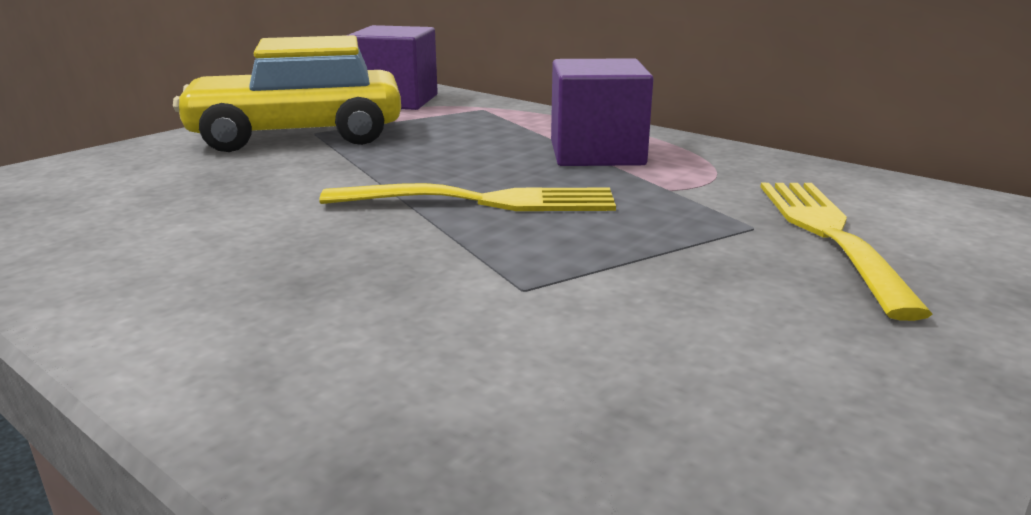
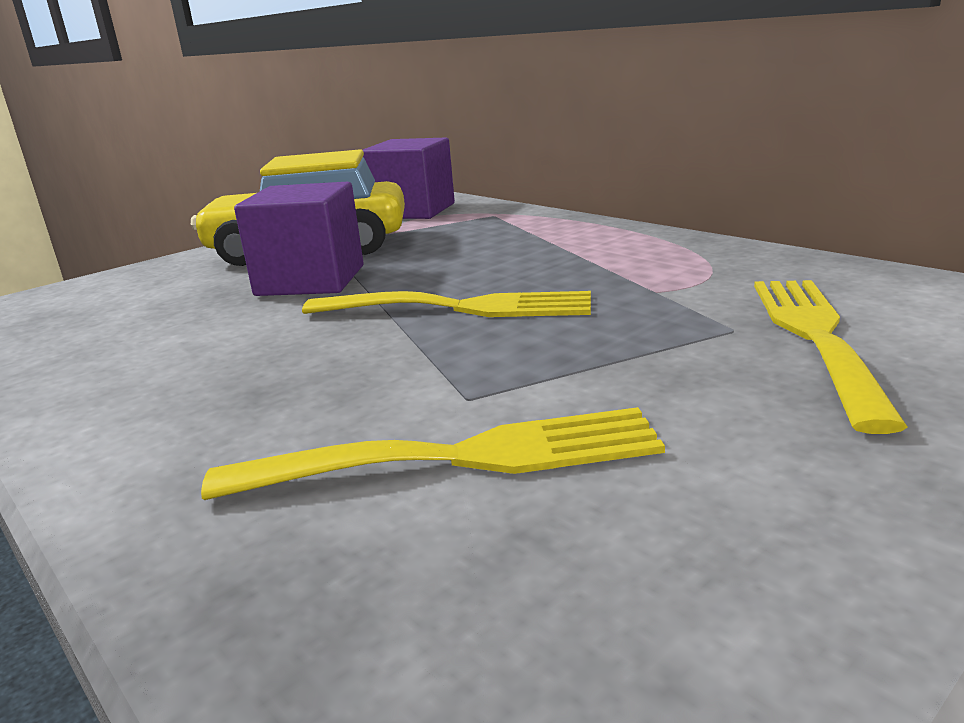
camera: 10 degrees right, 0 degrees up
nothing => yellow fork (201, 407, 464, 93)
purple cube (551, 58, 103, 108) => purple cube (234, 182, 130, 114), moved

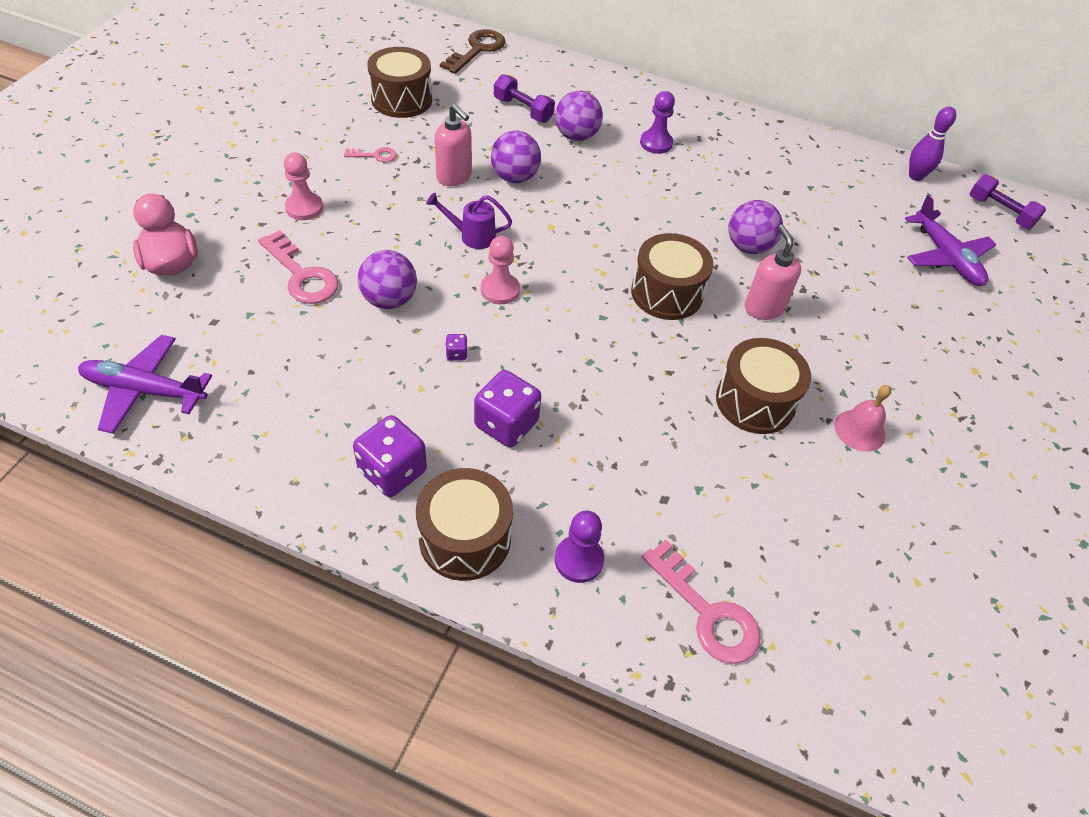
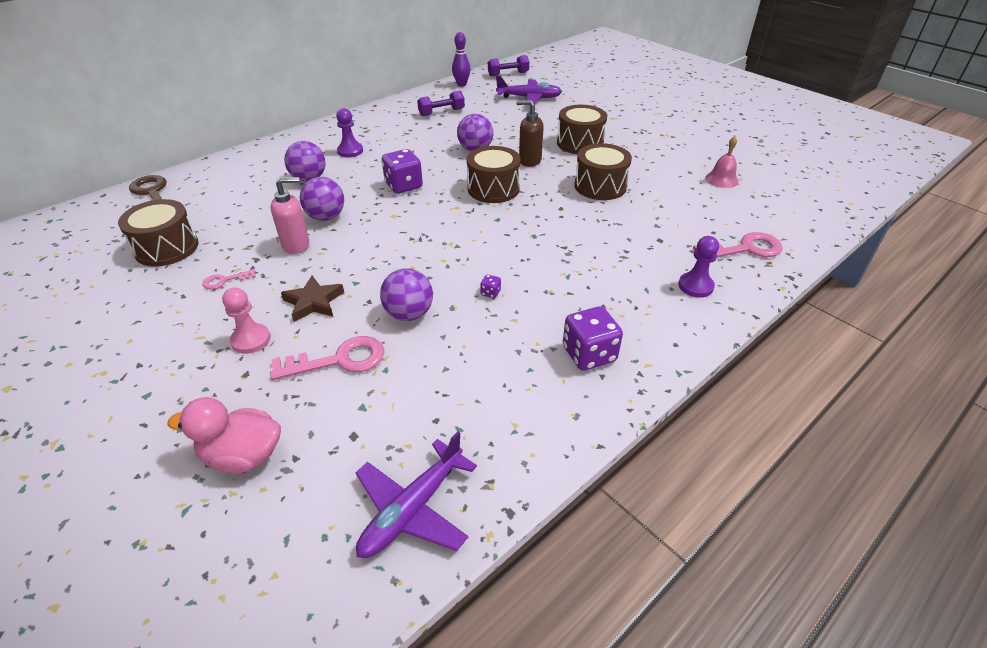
camera: 60 degrees left, 10 degrees down
pink key (344, 147, 53, 15) => pink key (203, 269, 53, 20), 135 degrees counterclockwise
nothing => brown star (281, 276, 63, 46)
purple dice (474, 370, 67, 77) => purple dice (382, 149, 41, 45), moved
purple dumbbell (494, 74, 61, 49) => purple dumbbell (417, 91, 48, 25), moved
pink soap dispenser (745, 225, 56, 95) => brown soap dispenser (516, 100, 28, 67)
brown drum (416, 468, 97, 113) => brown drum (557, 105, 50, 49), moved
pink bell (834, 385, 57, 67) => pink bell (705, 136, 34, 52), moved
purple watering can (426, 193, 86, 56) => nothing
pink pawn (481, 236, 39, 68) => nothing

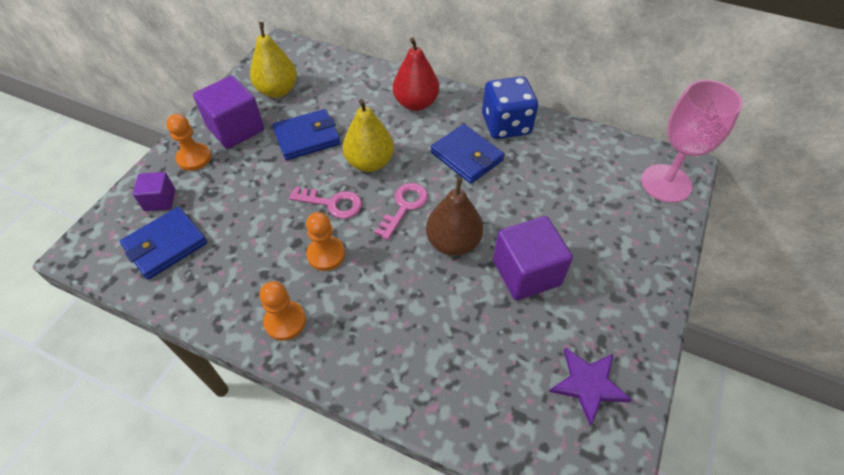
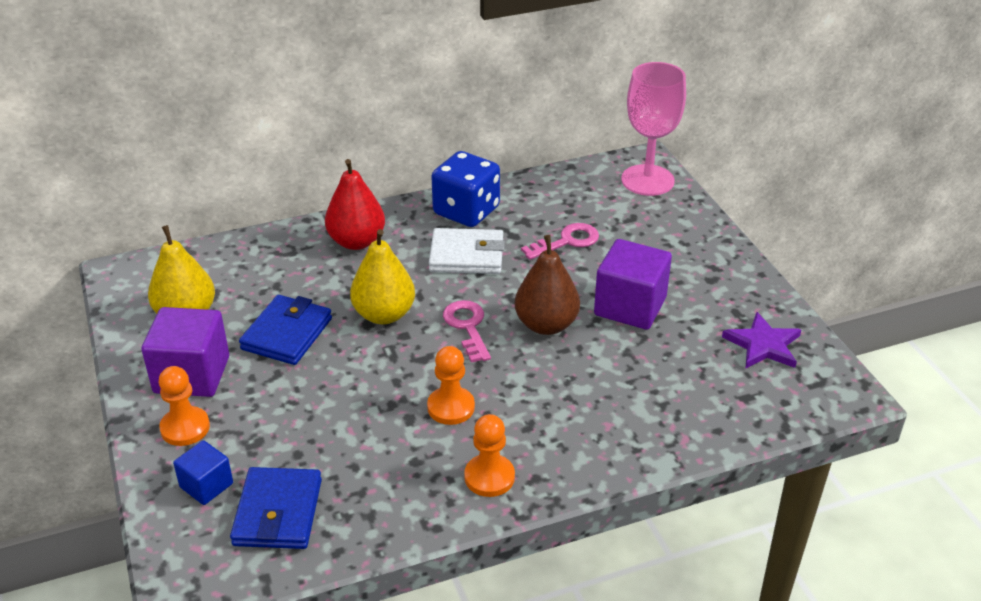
camera: 45 degrees left, 15 degrees down
purple cube (133, 172, 42, 39) => blue cube (173, 440, 60, 65)
blue wallet (431, 124, 74, 60) => white wallet (429, 228, 76, 46)
pink key (289, 186, 73, 33) => pink key (521, 223, 78, 37), moved

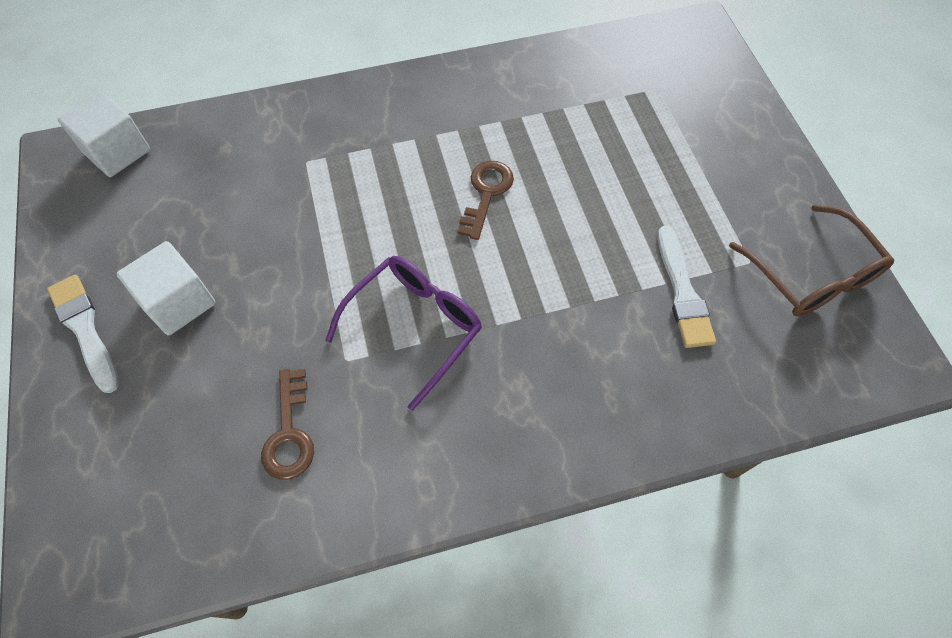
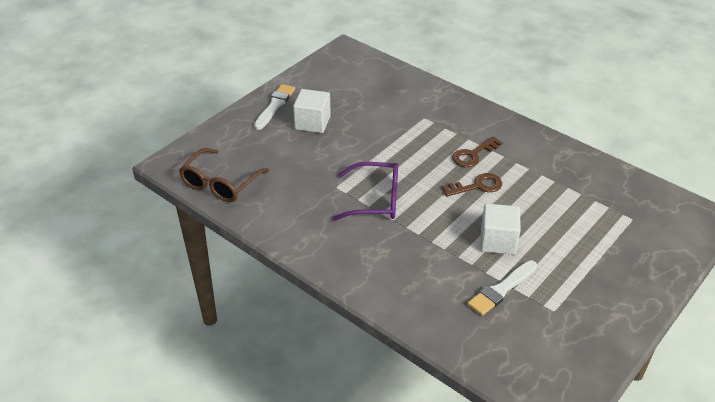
camera: 55 degrees right, 20 degrees down
brown glasses (729, 204, 165, 113) => brown glasses (179, 148, 90, 54), moved
brown key (261, 369, 53, 111) => brown key (452, 136, 50, 31), moved
white cube (58, 91, 92, 86) => white cube (480, 204, 41, 51), moved

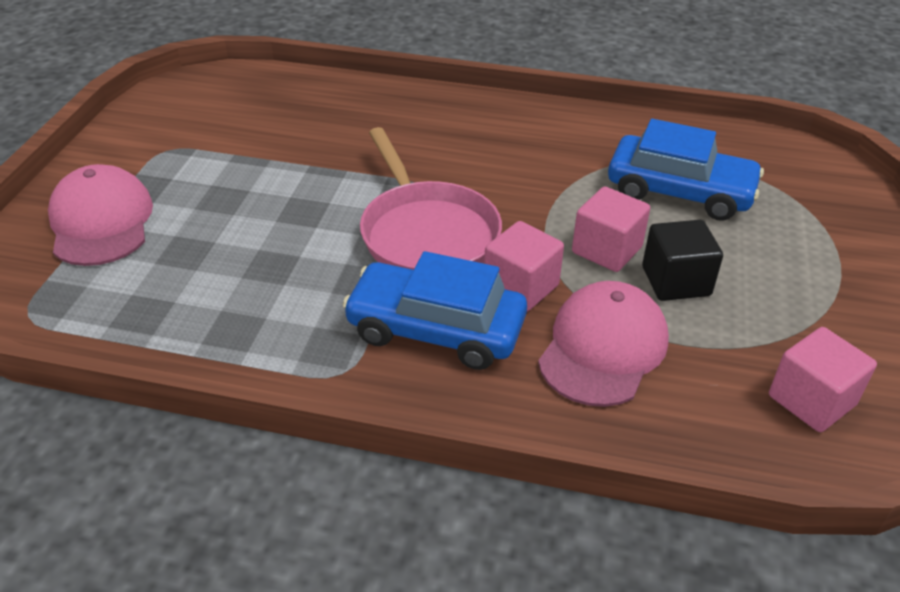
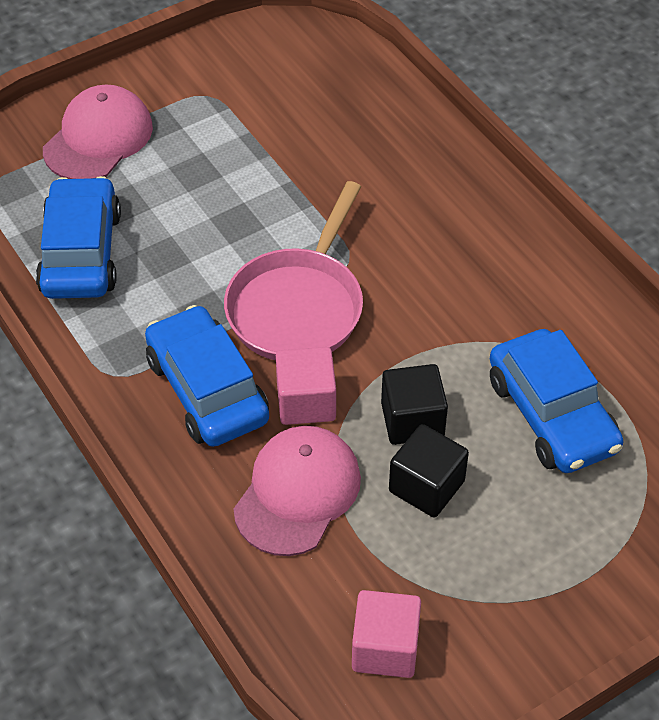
camera: 45 degrees right, 10 degrees up
nothing => blue car (36, 176, 85, 123)
pink cap (538, 281, 131, 126) => pink cap (234, 426, 127, 130), 45 degrees counterclockwise
pink cube (572, 186, 78, 86) => black cube (381, 364, 67, 81)

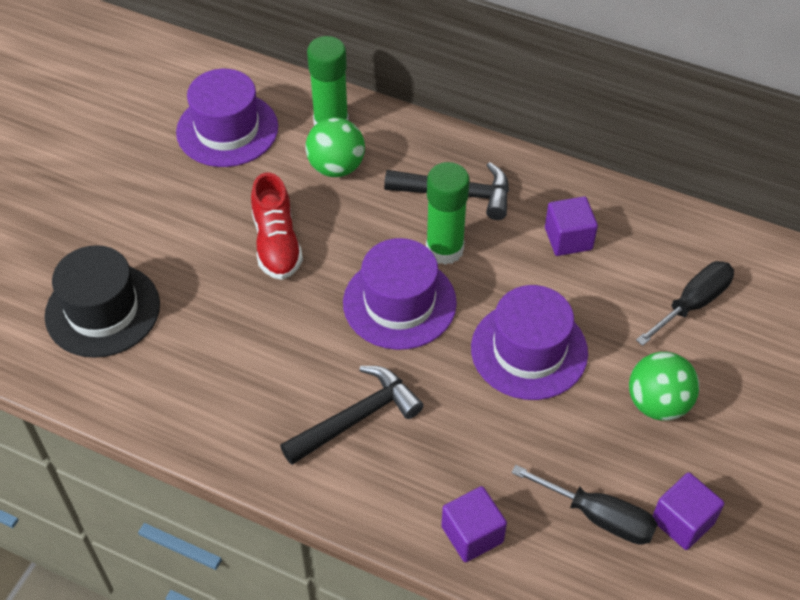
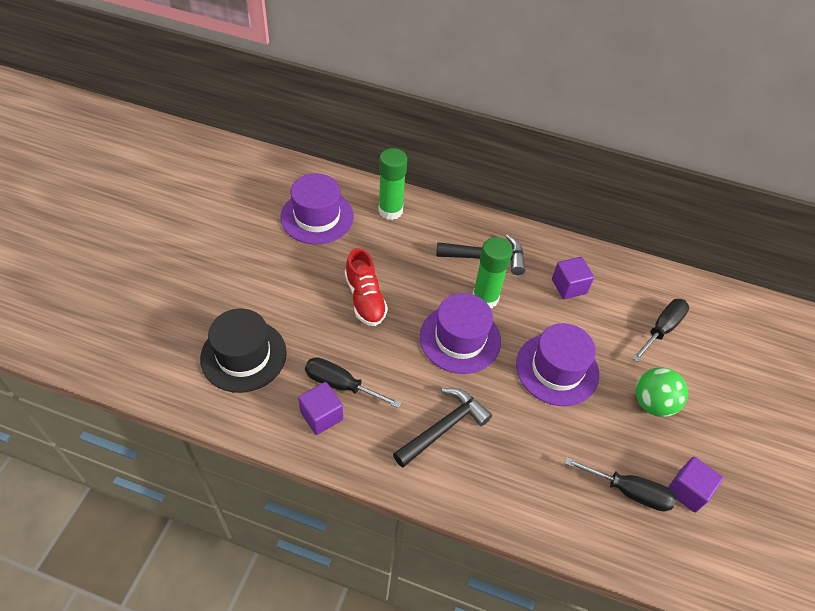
camera: 10 degrees left, 0 degrees up
purple cube (441, 486, 66, 76) => purple cube (298, 382, 45, 53), moved
nothing => black screwdriver (305, 357, 97, 51)
green ball (306, 117, 59, 60) => nothing

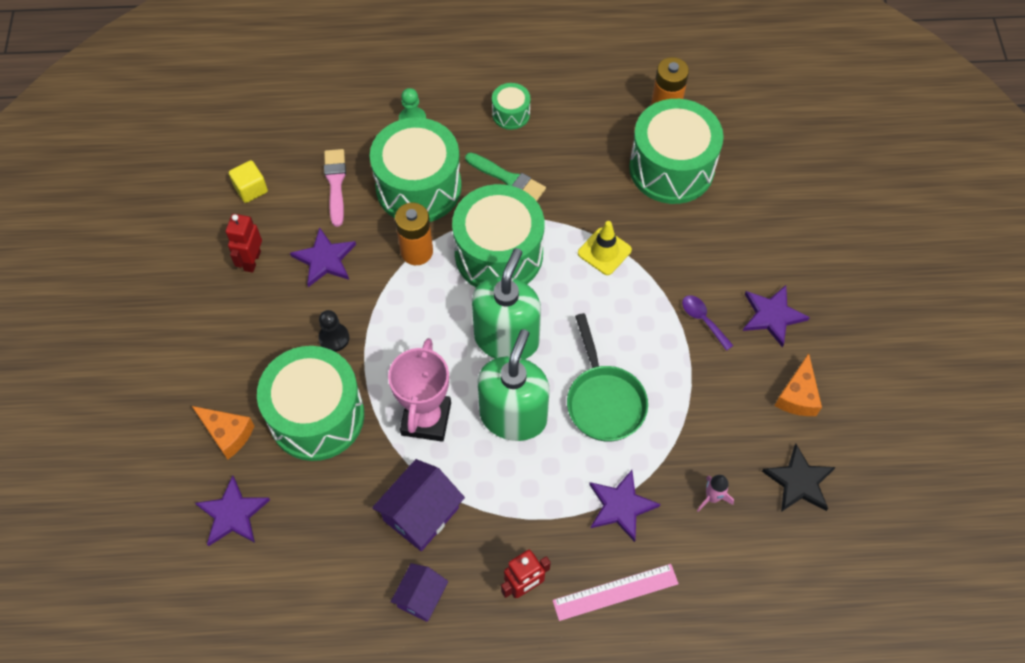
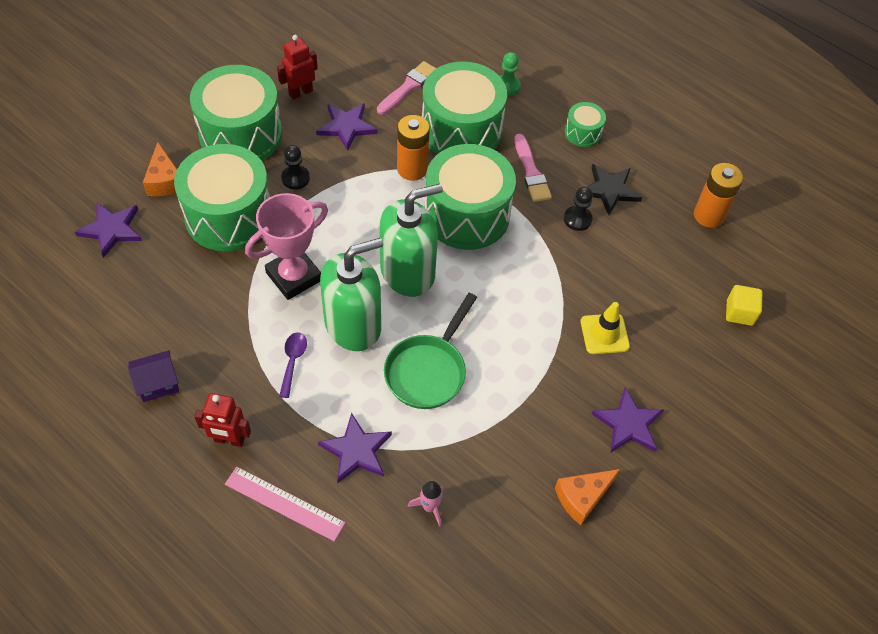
camera: 40 degrees right, 5 degrees down
green drum (629, 99, 95, 105) => green drum (190, 65, 92, 96), moved
purple spoon (682, 295, 51, 56) => purple spoon (279, 332, 28, 66), moved
green brush (465, 152, 81, 49) => pink brush (514, 134, 38, 68)
nothing => black pawn (564, 187, 29, 44)
yellow traffic cone (578, 221, 54, 54) => yellow traffic cone (580, 302, 50, 52), moved
black star (762, 444, 74, 68) => black star (587, 164, 55, 51), moved
yellow cube (229, 160, 39, 43) => yellow cube (726, 285, 36, 41), moved
purple house (372, 459, 93, 92) => nothing

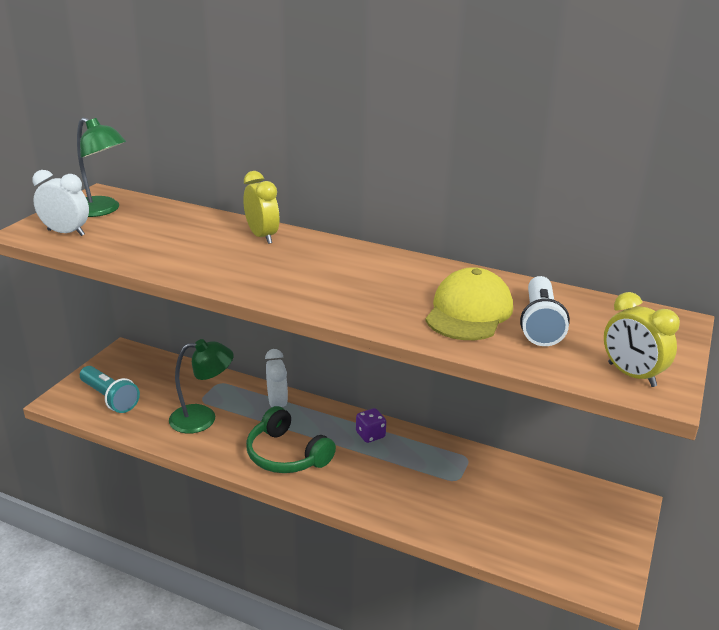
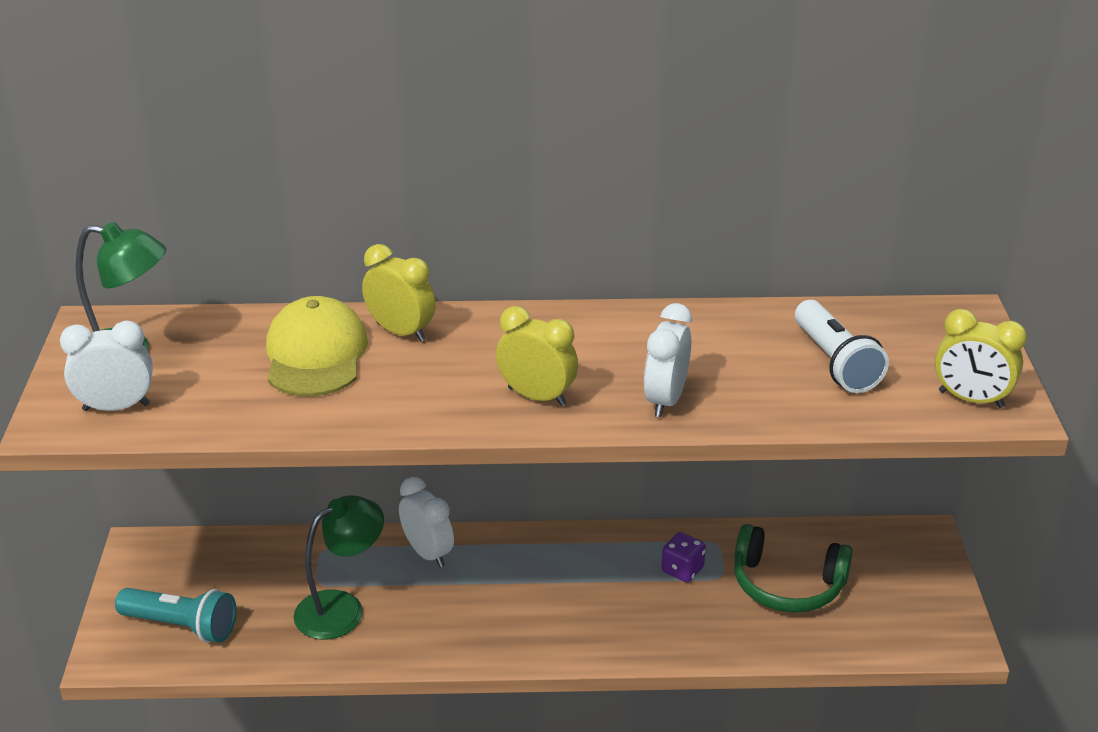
camera: 25 degrees left, 5 degrees up
yellow cap (425, 267, 88, 73) => yellow cap (266, 296, 102, 100), moved
nothing => yellow clock (496, 306, 82, 100)
nothing => white clock (644, 303, 48, 114)
purple dice (356, 408, 30, 35) => purple dice (661, 532, 45, 50), moved
green headphones (246, 406, 90, 67) => green headphones (734, 524, 119, 88), moved

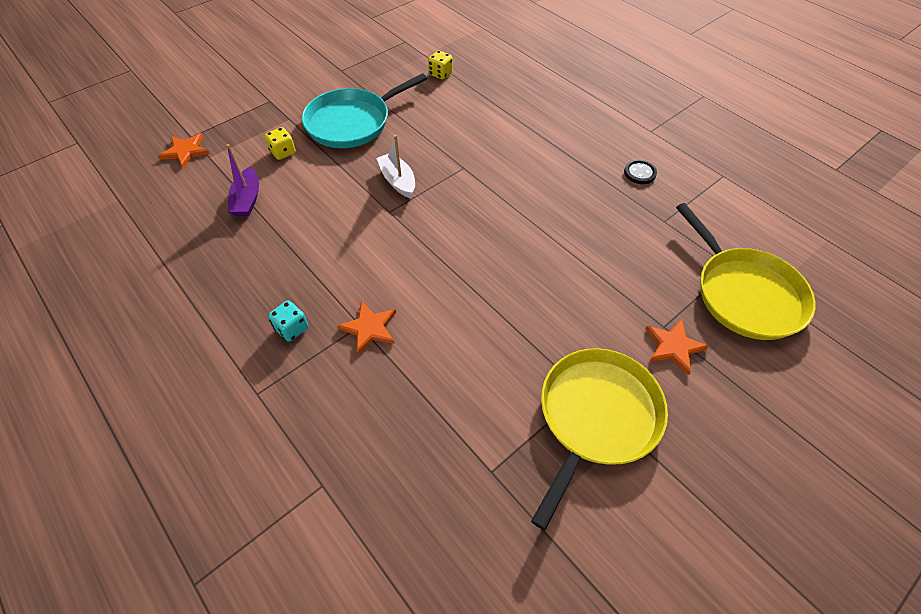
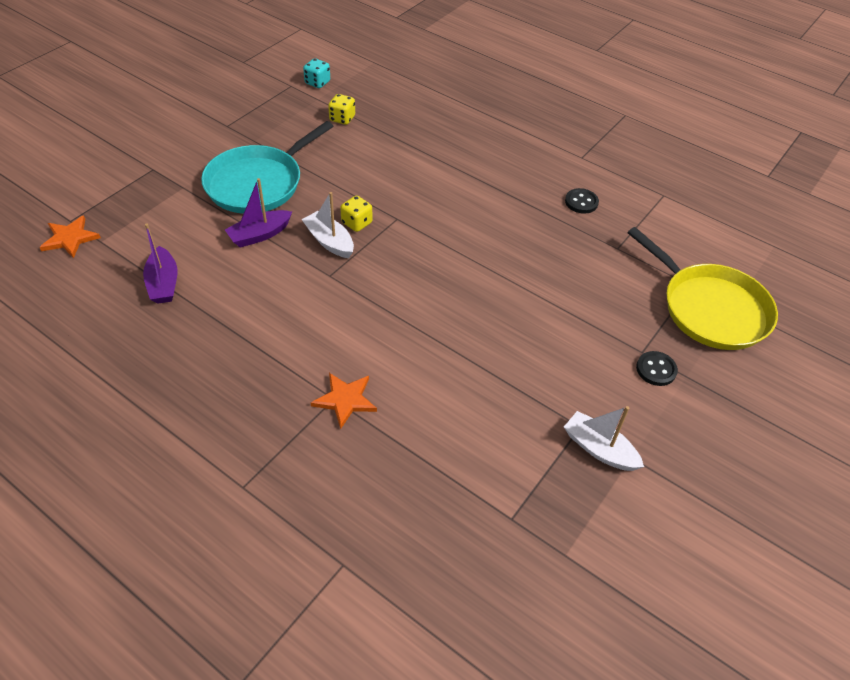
camera: 15 degrees left, 5 degrees down
nothing => purple boat (225, 178, 67, 70)
turquoise dice (268, 300, 40, 42) => turquoise dice (303, 58, 27, 30), moved
yellow dice (265, 127, 31, 33) => yellow dice (340, 196, 33, 36), moved
yellow pan (531, 348, 137, 182) => white boat (564, 406, 80, 65)
orange star (646, 319, 63, 56) => black button (636, 351, 42, 35)

